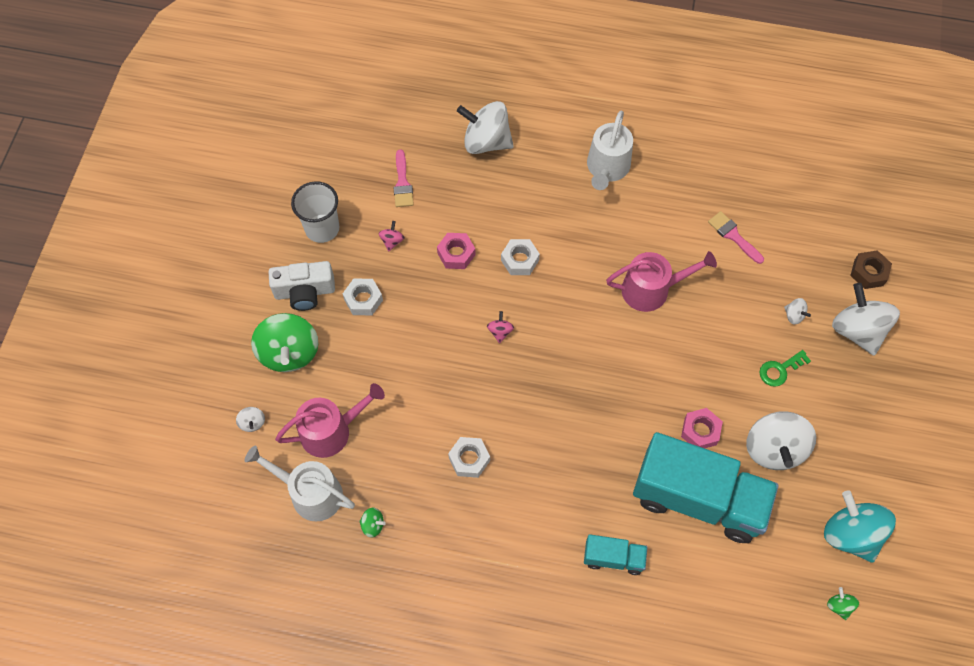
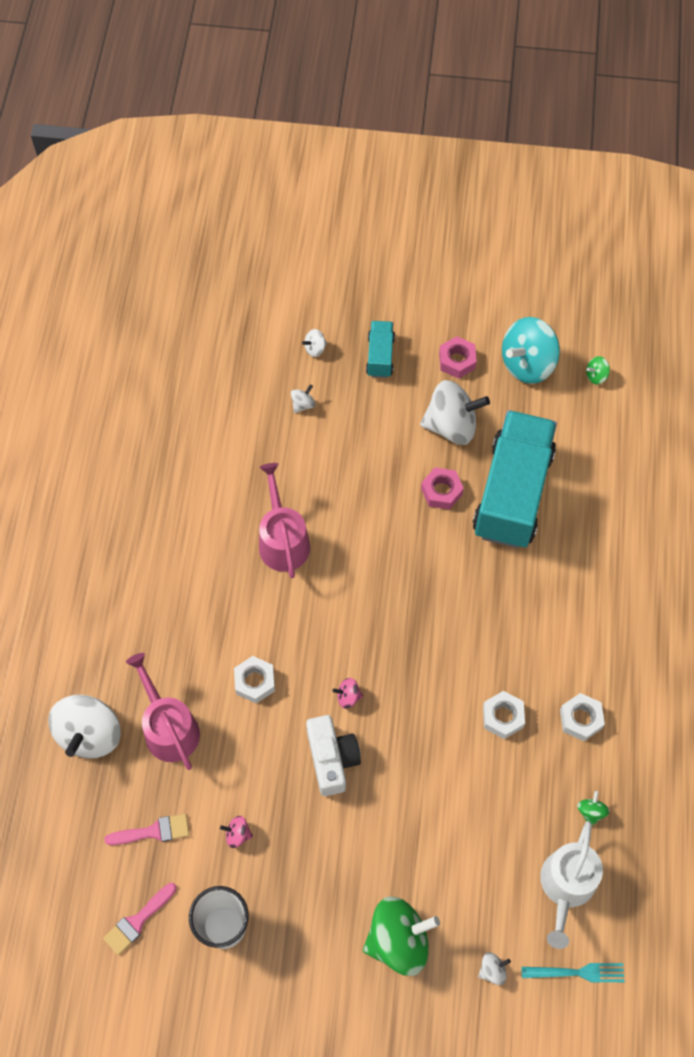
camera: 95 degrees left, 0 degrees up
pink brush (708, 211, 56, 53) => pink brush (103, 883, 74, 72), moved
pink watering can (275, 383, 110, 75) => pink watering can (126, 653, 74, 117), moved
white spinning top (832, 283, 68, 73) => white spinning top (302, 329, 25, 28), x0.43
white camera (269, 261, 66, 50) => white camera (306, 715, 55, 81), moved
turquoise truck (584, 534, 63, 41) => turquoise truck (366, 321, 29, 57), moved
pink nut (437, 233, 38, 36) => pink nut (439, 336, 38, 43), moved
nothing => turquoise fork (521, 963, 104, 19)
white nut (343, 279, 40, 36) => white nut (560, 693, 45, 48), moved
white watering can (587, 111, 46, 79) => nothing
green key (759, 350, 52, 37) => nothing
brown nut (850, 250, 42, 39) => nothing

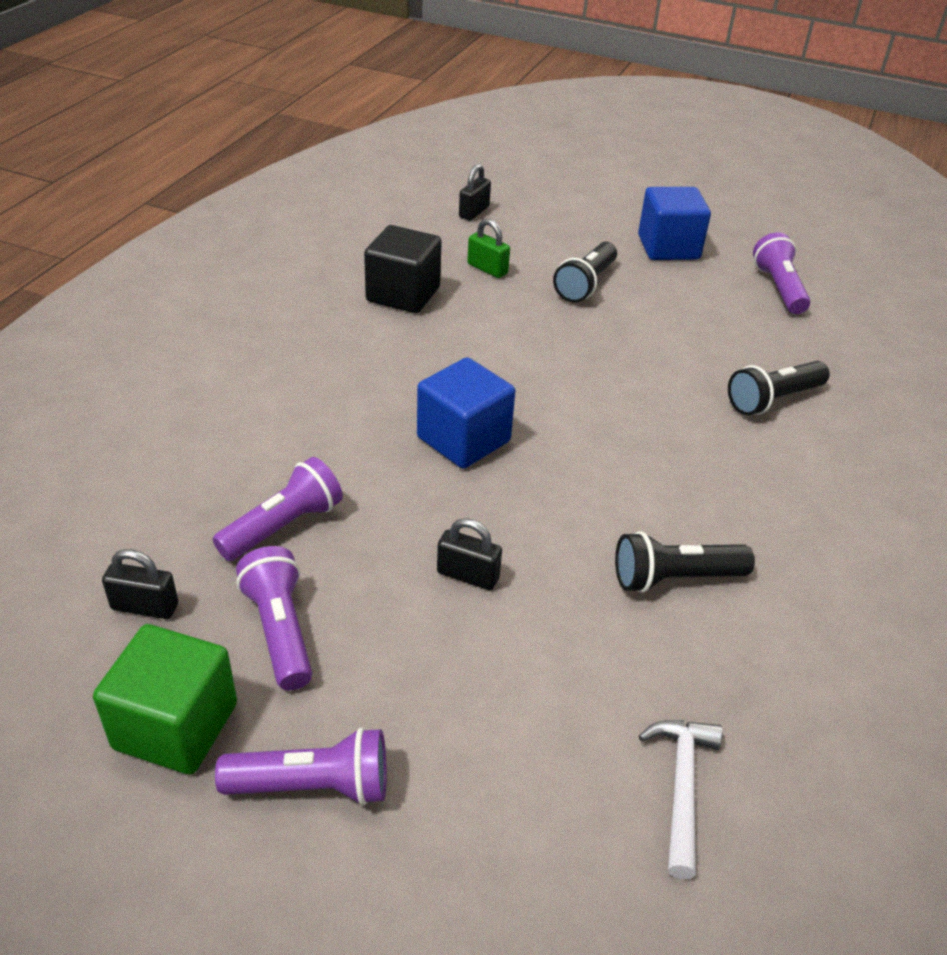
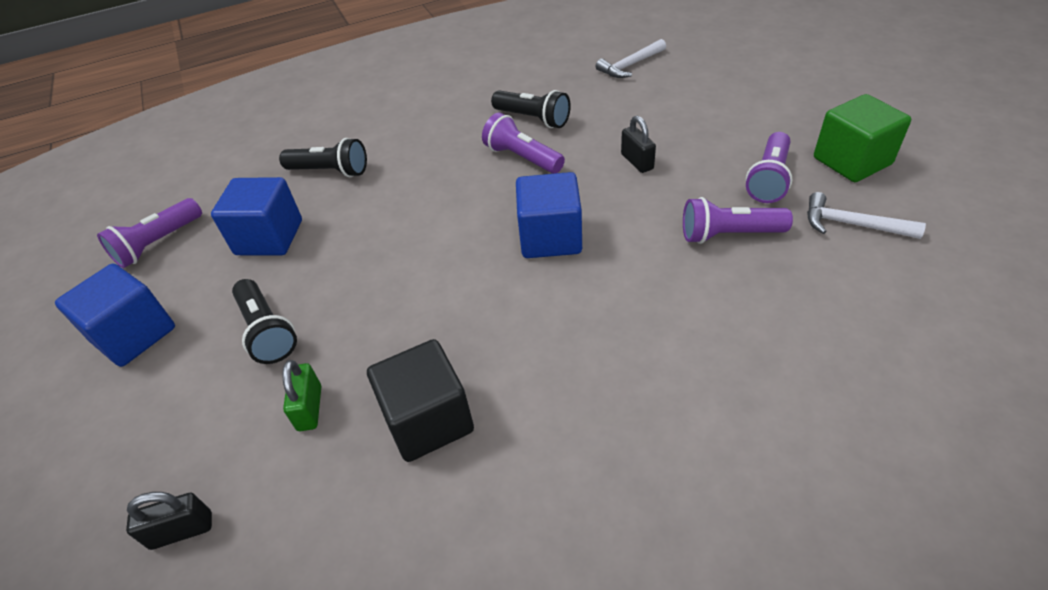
camera: 130 degrees left, 5 degrees up
nothing => blue cube (211, 177, 91, 78)
black flashlight (553, 242, 64, 61) => black flashlight (232, 279, 65, 85), 75 degrees clockwise
purple flashlight (215, 727, 172, 78) => purple flashlight (482, 113, 83, 61), moved
black padlock (102, 549, 76, 70) => white hammer (807, 192, 119, 47)

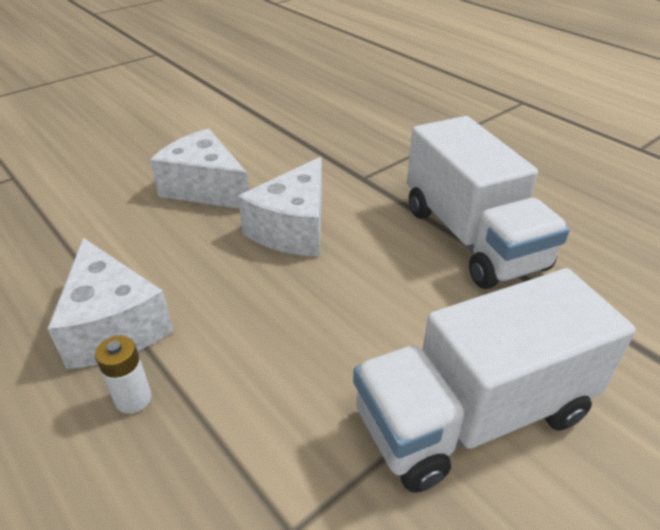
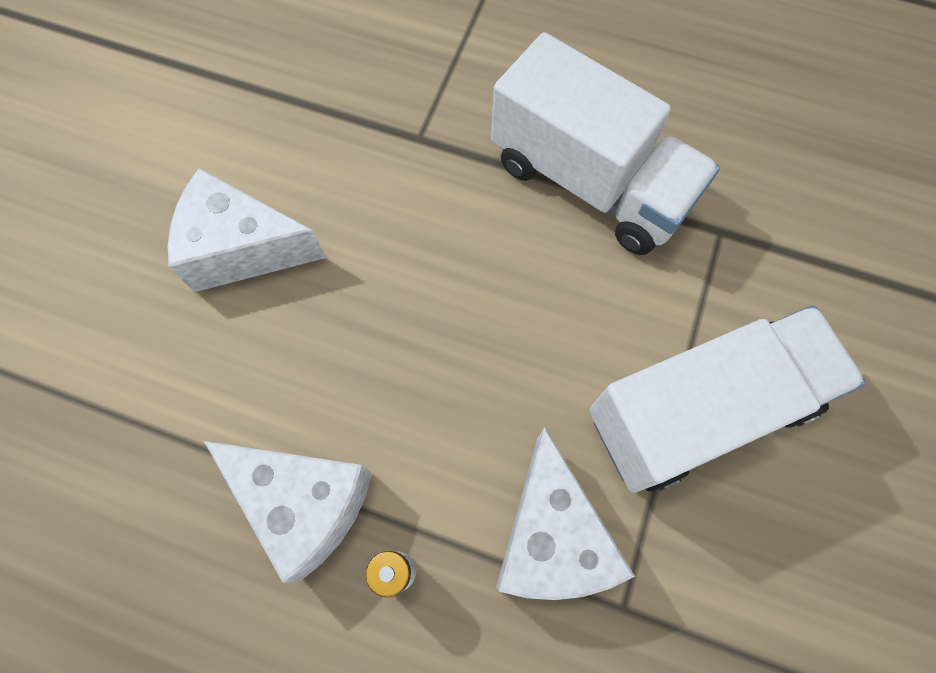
camera: 30 degrees left, 30 degrees up
white cheese (238, 157, 84, 99) => white cheese (496, 427, 139, 173), moved
white truck (353, 268, 283, 225) => white truck (590, 305, 276, 188), 150 degrees counterclockwise

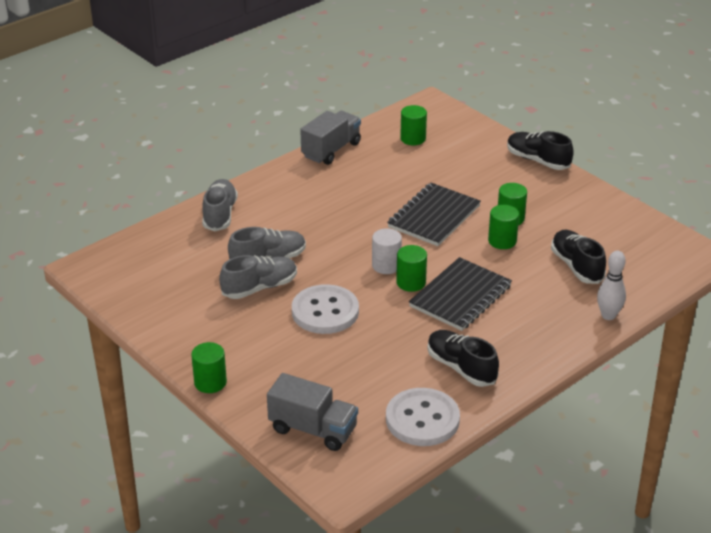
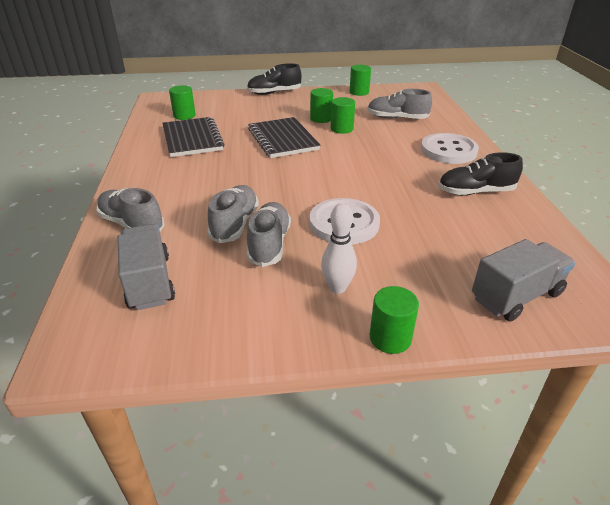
camera: 55 degrees left, 0 degrees up
grey truck (300, 111, 61, 54) => grey truck (117, 224, 58, 86), moved
black notebook (409, 257, 103, 74) => black notebook (163, 117, 62, 40), moved
white bowling pin (597, 251, 29, 69) => white bowling pin (321, 203, 36, 91), moved
green cylinder (396, 245, 31, 47) => green cylinder (350, 65, 21, 31), moved
black shoe (551, 230, 55, 54) => grey shoe (368, 89, 64, 30)
white button (386, 388, 74, 58) => white button (421, 133, 58, 31), moved
white cylinder (372, 228, 30, 46) => nothing

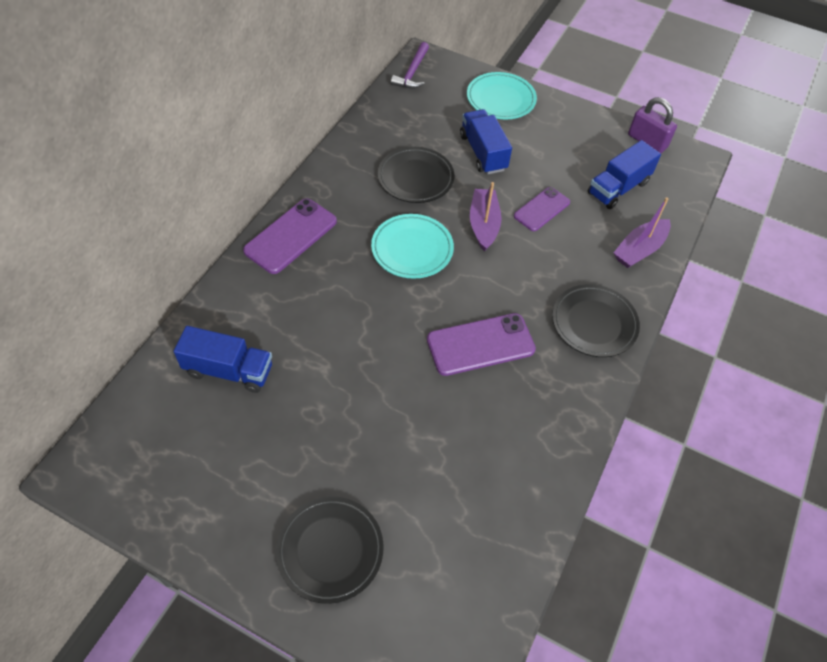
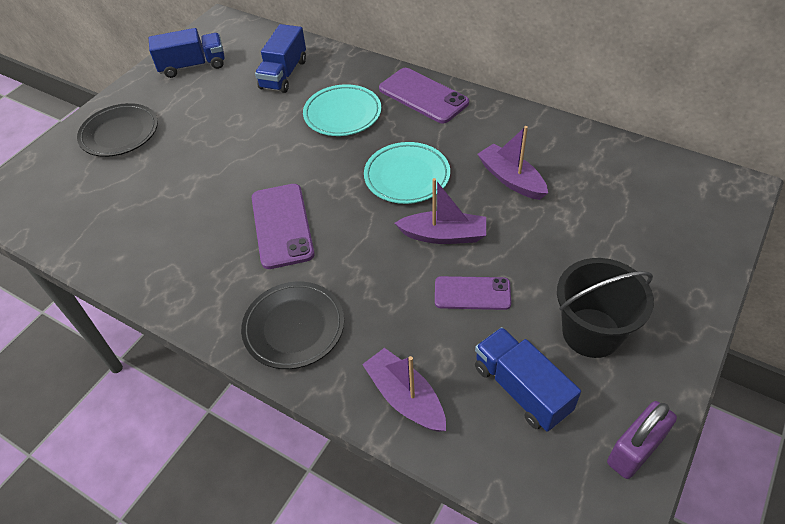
camera: 100 degrees right, 5 degrees down
blue truck (460, 109, 52, 65) => blue truck (149, 28, 76, 50), moved
turquoise plate (467, 72, 70, 47) => turquoise plate (303, 84, 78, 52), moved
purple phone (514, 187, 56, 44) => purple phone (435, 276, 76, 34), 45 degrees counterclockwise
black plate (378, 147, 76, 56) => purple boat (477, 126, 71, 74)
nothing => black bucket (557, 258, 97, 100)
purple hammer (391, 42, 38, 47) => nothing

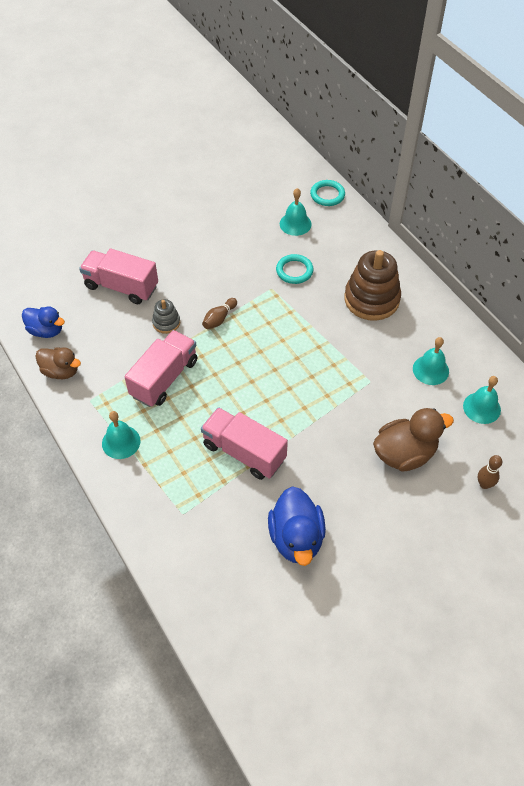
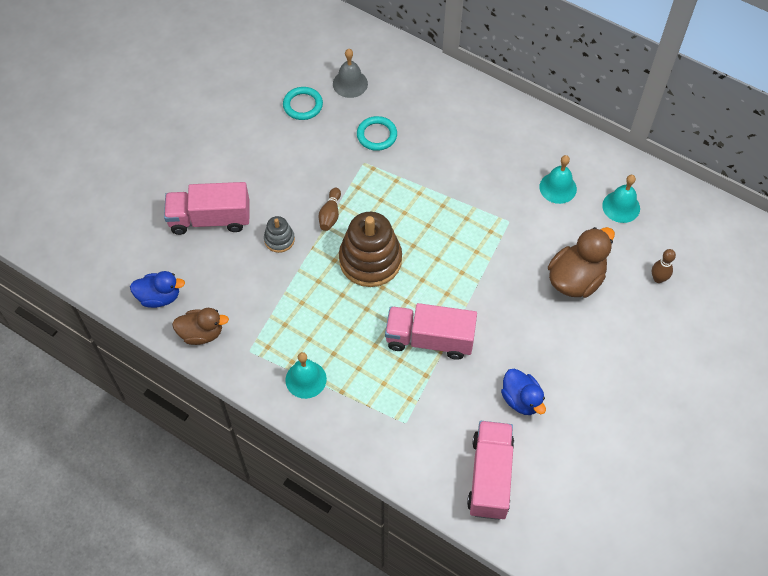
camera: 25 degrees left, 5 degrees up
turquoise ring (310, 180, 35, 26) => turquoise ring (283, 87, 40, 33), moved
turquoise bell (280, 188, 32, 48) => grey bell (333, 49, 35, 49)
brown stacking toy (344, 250, 57, 71) => brown stacking toy (339, 212, 63, 75), moved
pink truck (124, 330, 73, 77) => pink truck (467, 421, 47, 99), moved
blue duck (268, 486, 58, 80) => blue duck (501, 369, 45, 46), x0.66

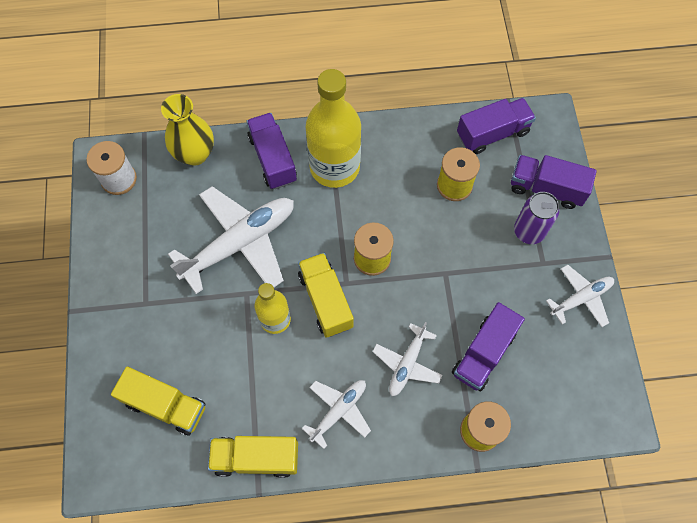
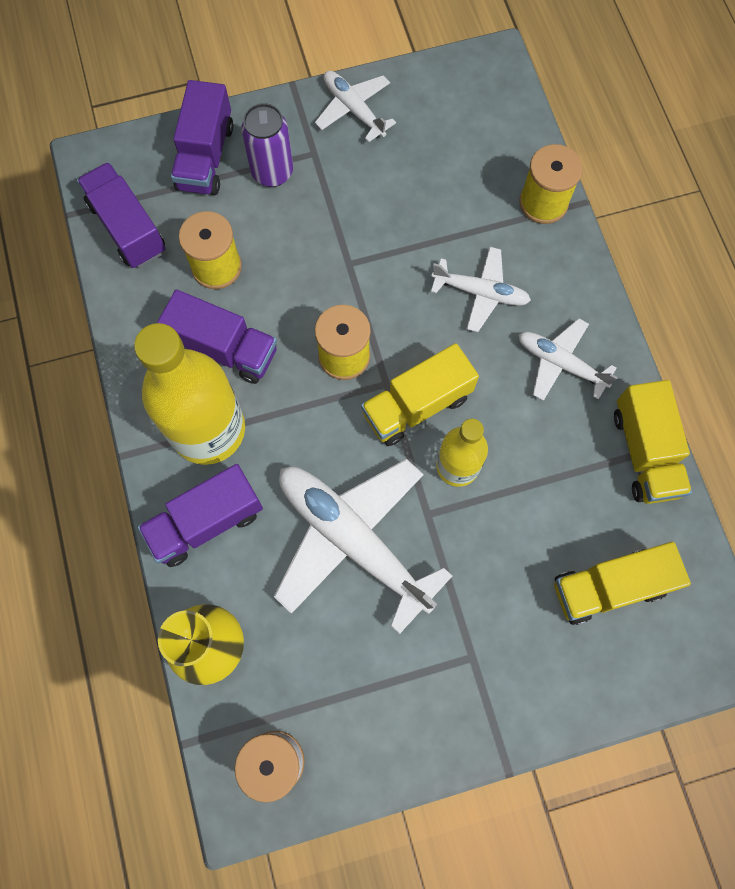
camera: 100 degrees left, 5 degrees up
purple truck (452, 302, 73, 89) => purple truck (157, 289, 120, 95), moved
yellow truck (111, 367, 94, 69) => yellow truck (554, 542, 137, 83), 120 degrees counterclockwise

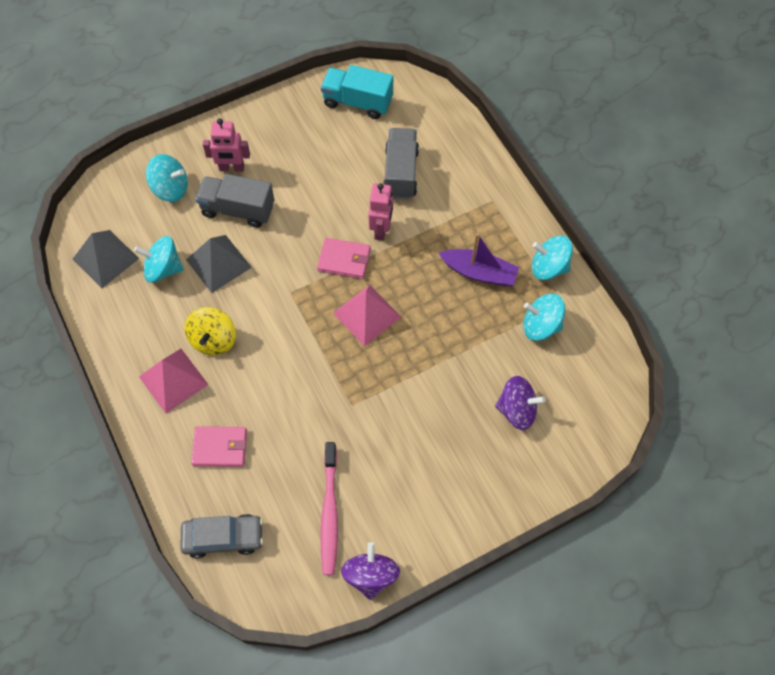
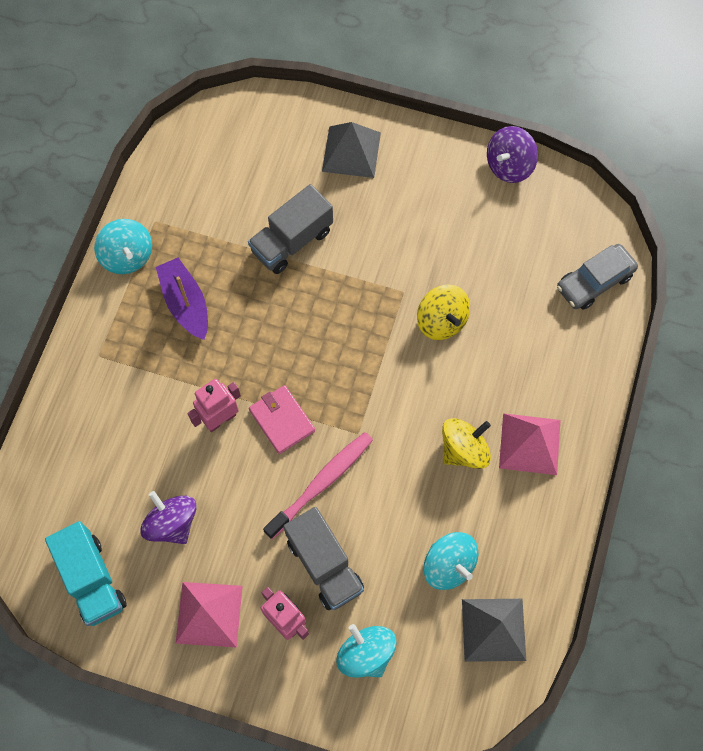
camera: 135 degrees left, 5 degrees up
purple spinning top (495, 376, 51, 54) => purple spinning top (140, 491, 57, 53), moved
pink pyramid (333, 285, 68, 61) => pink pyramid (175, 582, 68, 66), moved
grey truck (383, 128, 36, 71) => grey truck (248, 184, 85, 90), moved
pink toothbrush (320, 442, 18, 133) => pink toothbrush (263, 432, 110, 107), moved
grey pyramid (186, 235, 66, 58) => grey pyramid (322, 122, 59, 56), moved
nothing => yellow spinning top (417, 285, 53, 55)
grey car (180, 514, 83, 44) => grey car (557, 244, 81, 66), 75 degrees counterclockwise
pink wallet (191, 426, 56, 41) => nothing
turquoise spinning top (523, 294, 42, 47) => nothing

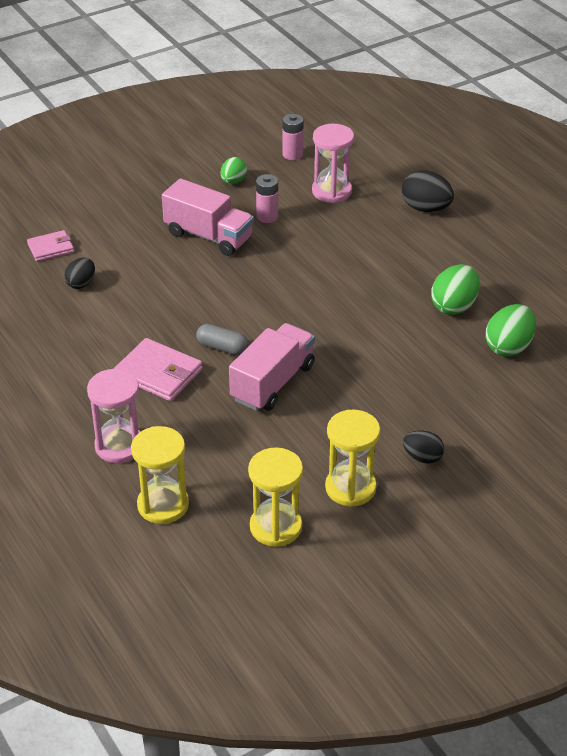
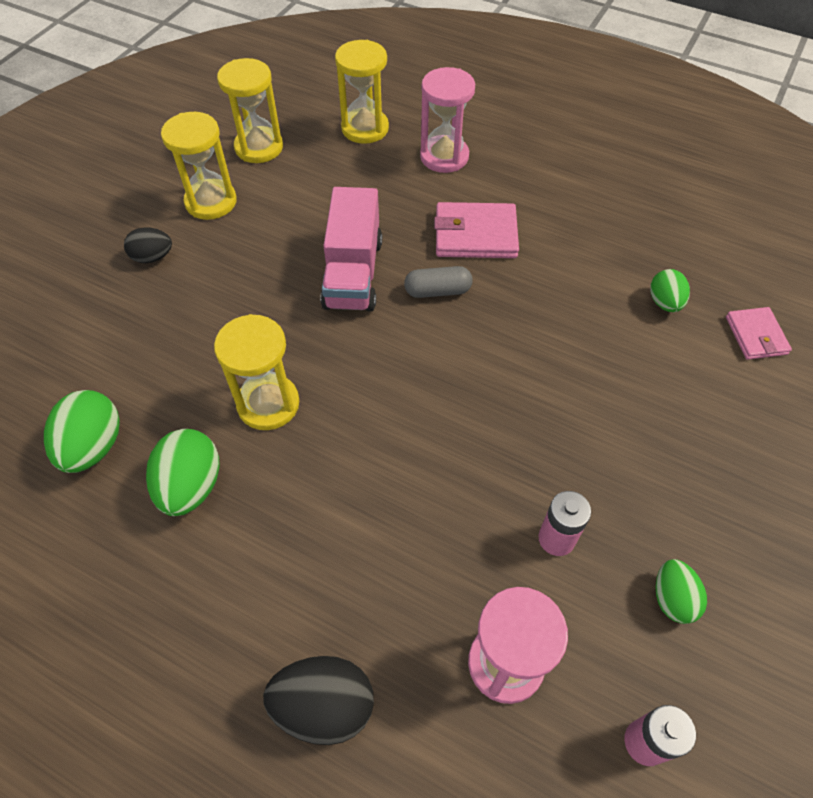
camera: 150 degrees right, 15 degrees up
nothing => yellow hourglass (214, 314, 85, 116)
black egg (64, 258, 31, 31) => green egg (650, 269, 40, 43)
pink wallet (27, 230, 47, 31) => pink wallet (726, 307, 66, 53), 45 degrees counterclockwise
pink truck (162, 178, 92, 78) => nothing

